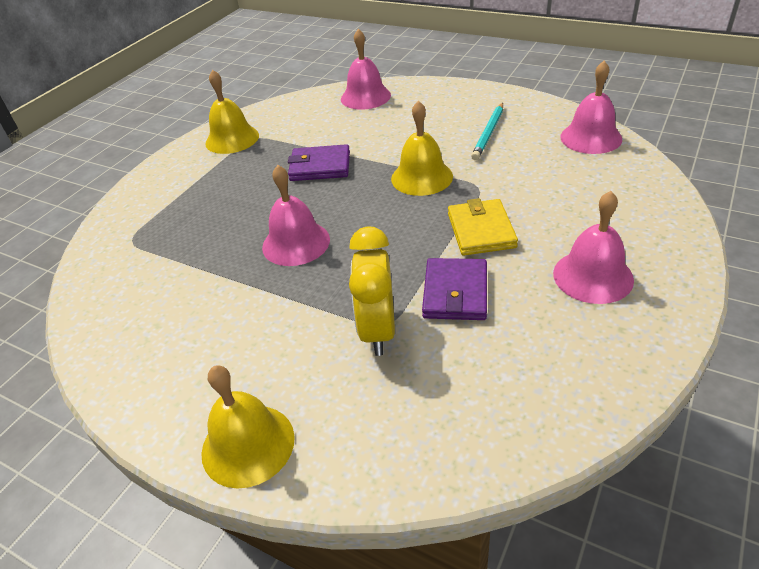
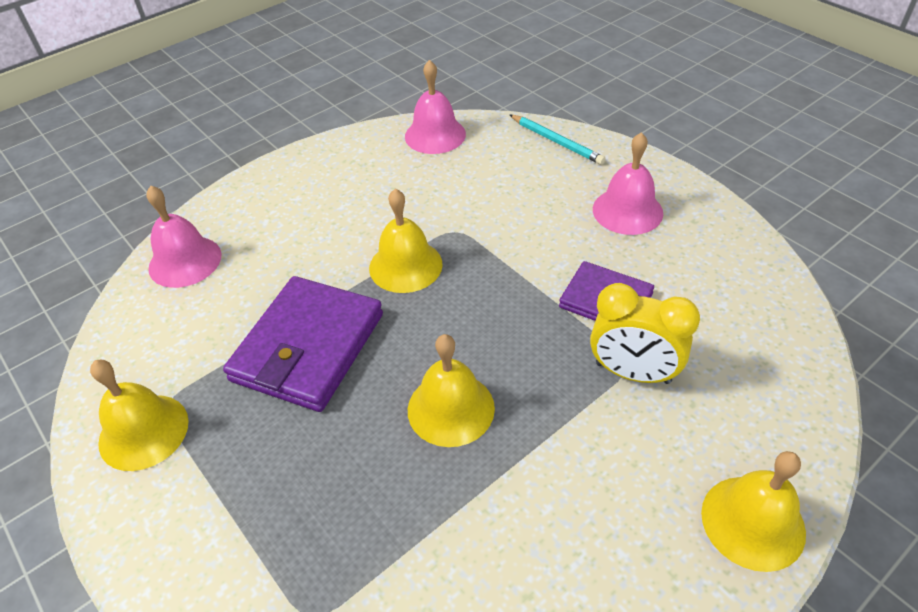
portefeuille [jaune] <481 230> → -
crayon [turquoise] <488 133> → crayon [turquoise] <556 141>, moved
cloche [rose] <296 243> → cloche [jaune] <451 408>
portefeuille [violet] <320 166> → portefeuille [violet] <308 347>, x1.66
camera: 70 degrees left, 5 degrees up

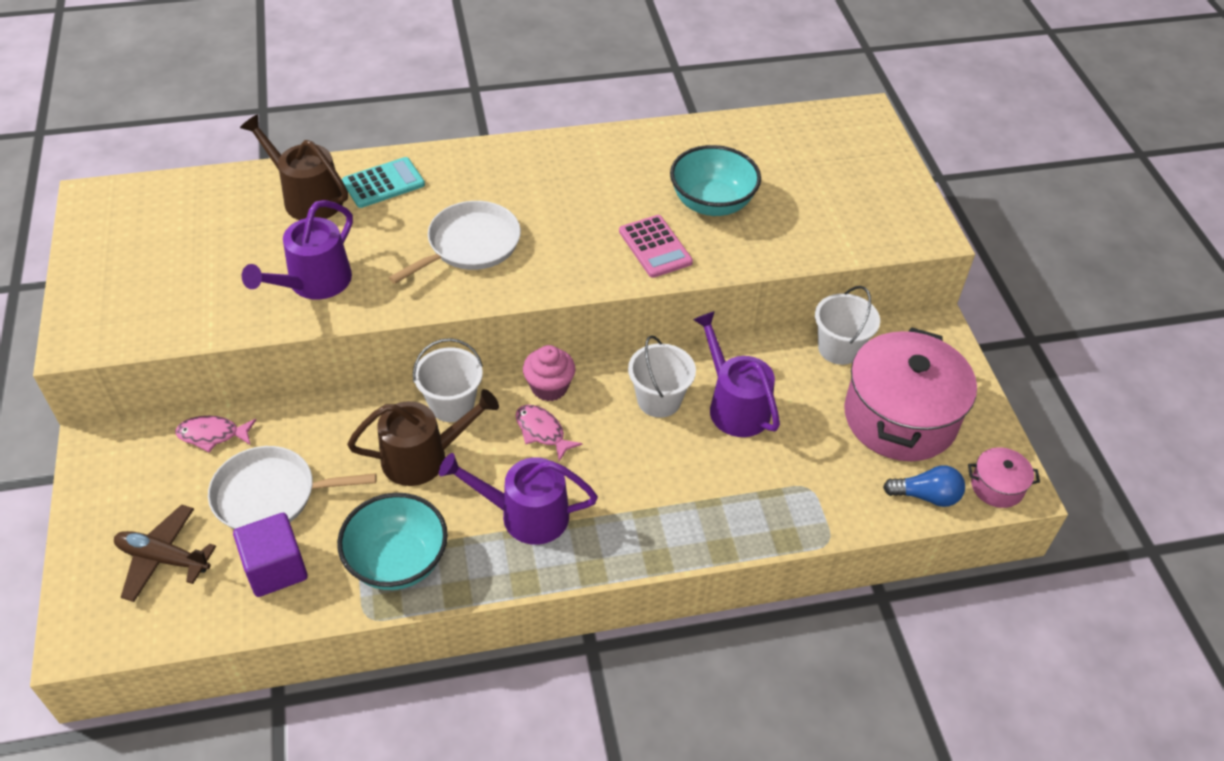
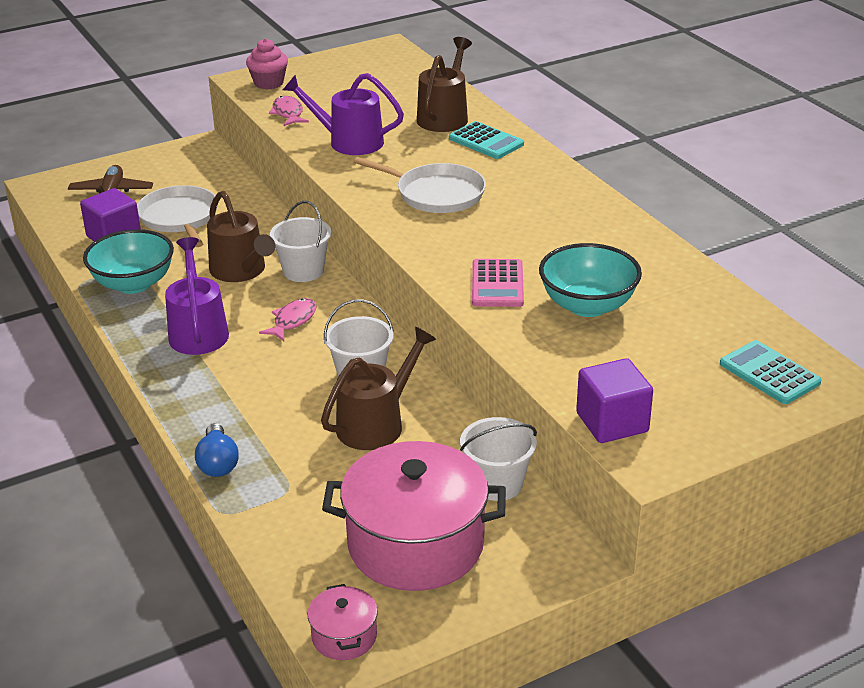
- → cube [violet] <612 422>
- → calculatrice [turquoise] <769 373>
poisson [rose] <212 435> → poisson [rose] <288 113>, moved
muffin [rose] <549 387> → muffin [rose] <269 83>, moved
ampoule [bleu] <926 496> → ampoule [bleu] <218 463>, moved
arrosoir [violet] <734 406> → arrosoir [marron] <376 424>
calculatrice [rose] <655 247> → calculatrice [rose] <497 284>, 45 degrees counterclockwise
camera: 75 degrees right, 15 degrees down

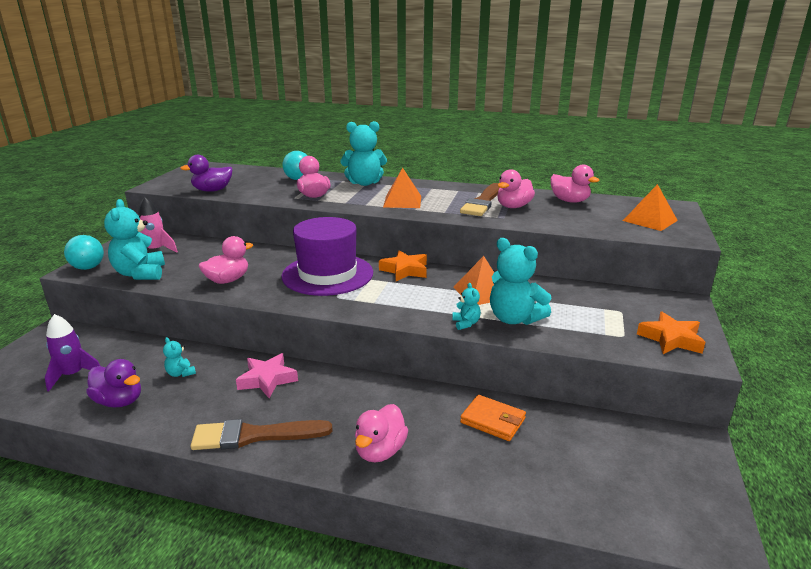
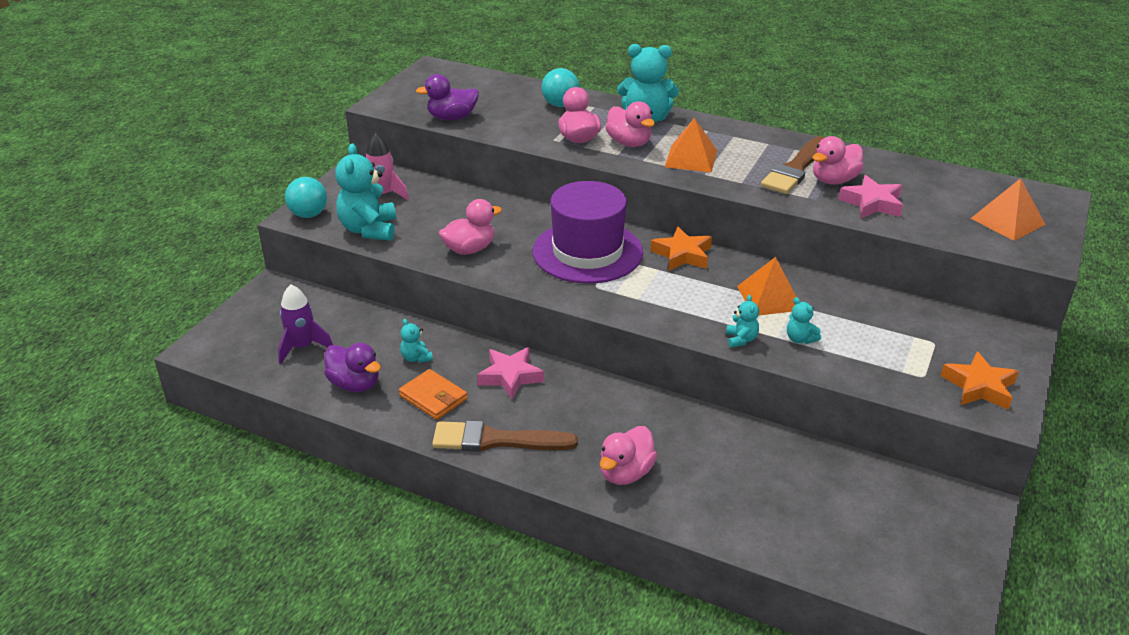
- → étoile [rose] <872 203>
portefeuille [orange] <493 420> → portefeuille [orange] <433 397>, moved
canard [rose] <569 201> → canard [rose] <629 143>, moved
ours en peluche [turquoise] <514 318> → ours en peluche [turquoise] <800 339>, x0.48
camera: 10 degrees right, 10 degrees up

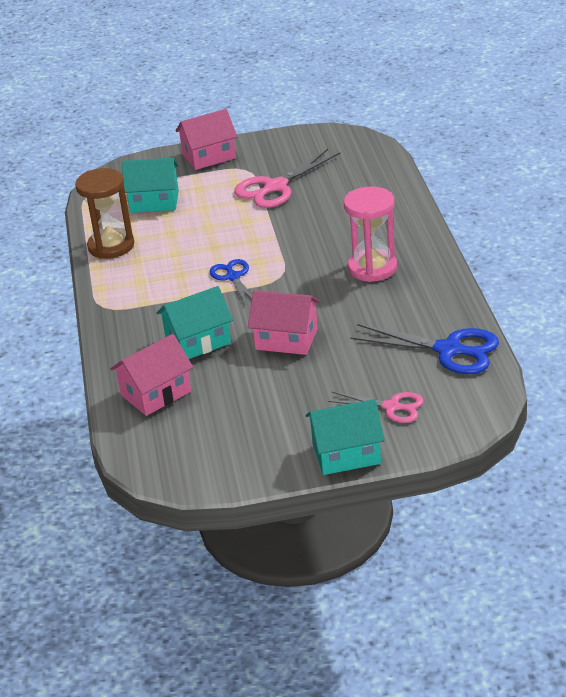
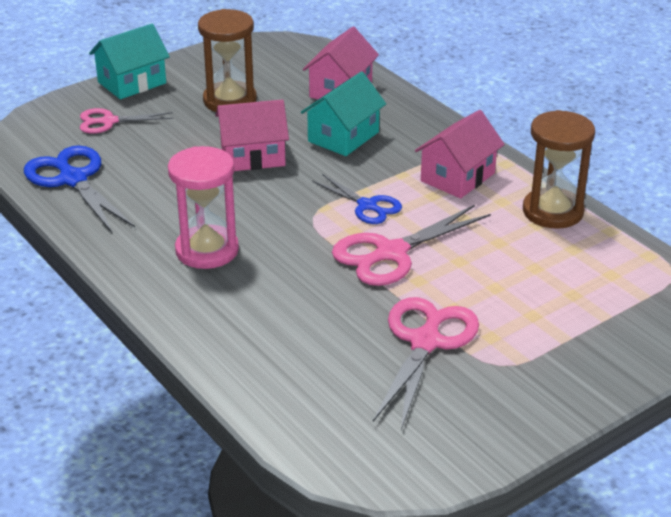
maison [turquoise] <154 201> → -
- → sablier [marron] <230 100>
- → ciseaux [rose] <391 253>
maison [rose] <209 156> → maison [rose] <457 177>, moved
ciseaux [bleu] <449 350> → ciseaux [bleu] <73 179>, 60 degrees clockwise
camera: 150 degrees right, 0 degrees up

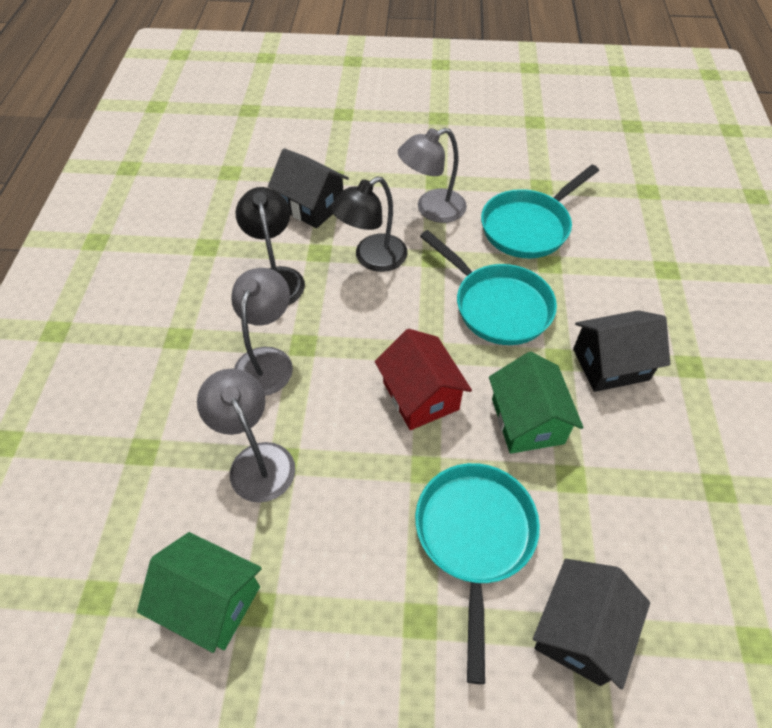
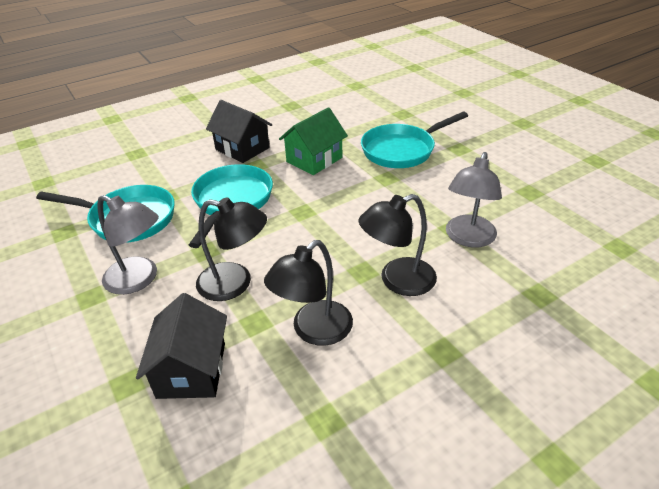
maison [vert] <211 601> → -
maison [rouge] <420 395> → -
maison [noir] <579 631> → -
lampe [gris] <267 360> → lampe [noir] <397 281>
camera: 125 degrees left, 15 degrees down

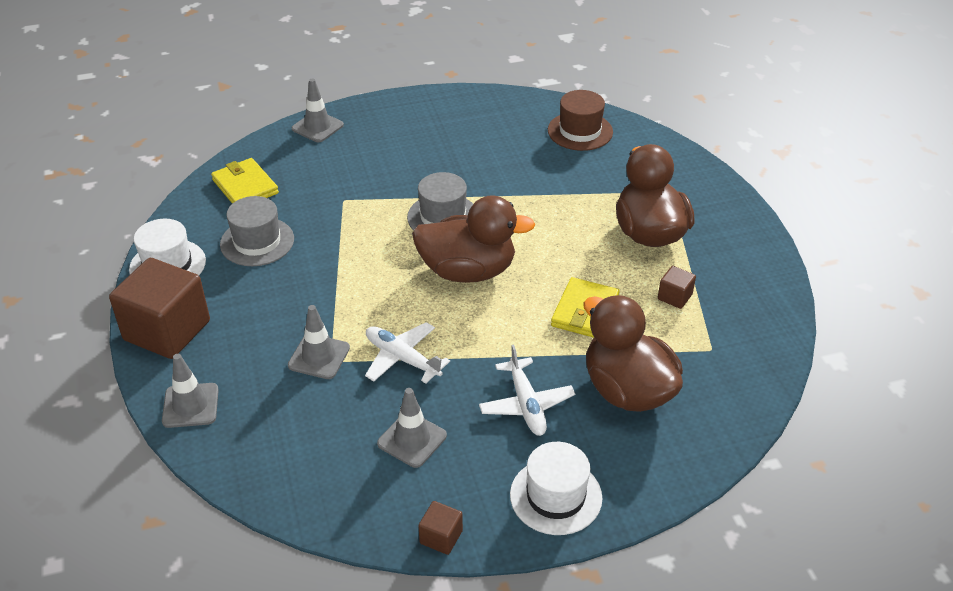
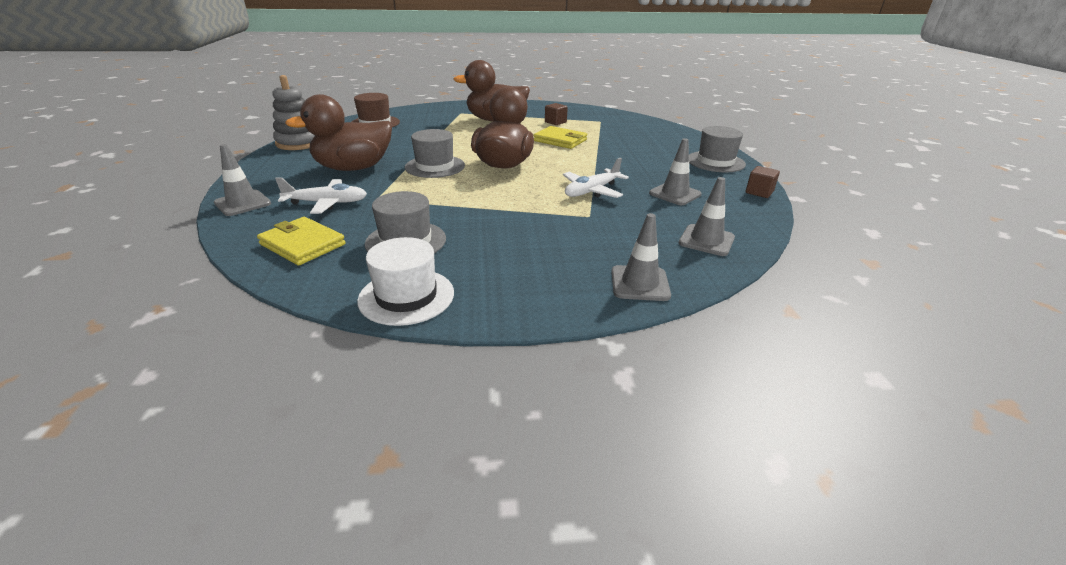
cube [marron] <167 330> → -
- → jouet à empiler [gris] <299 143>
cône de chantier [gris] <319 357> → cône de chantier [gris] <706 240>, moved
avion [blanc] <526 405> → avion [blanc] <327 203>, moved
canard [marron] <627 390> → canard [marron] <353 168>, moved
chapeau [blanc] <555 496> → chapeau [gris] <715 162>
portefeuille [jaune] <245 186> → portefeuille [jaune] <302 244>, 60 degrees clockwise
camera: 80 degrees left, 10 degrees down

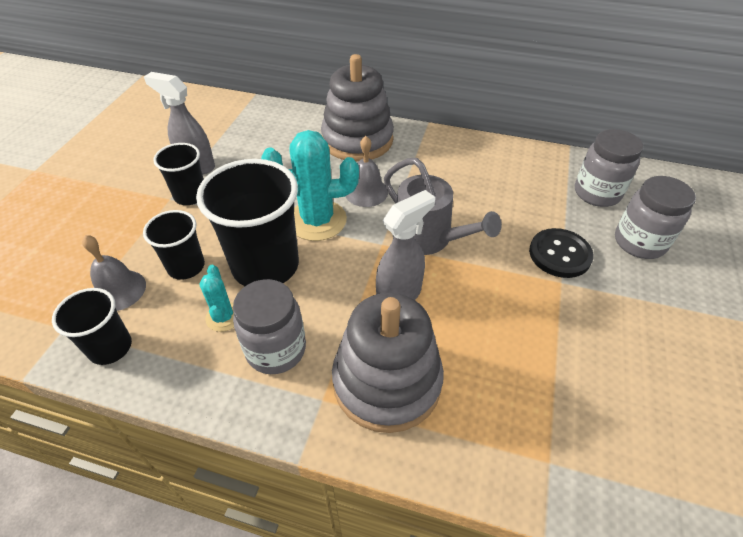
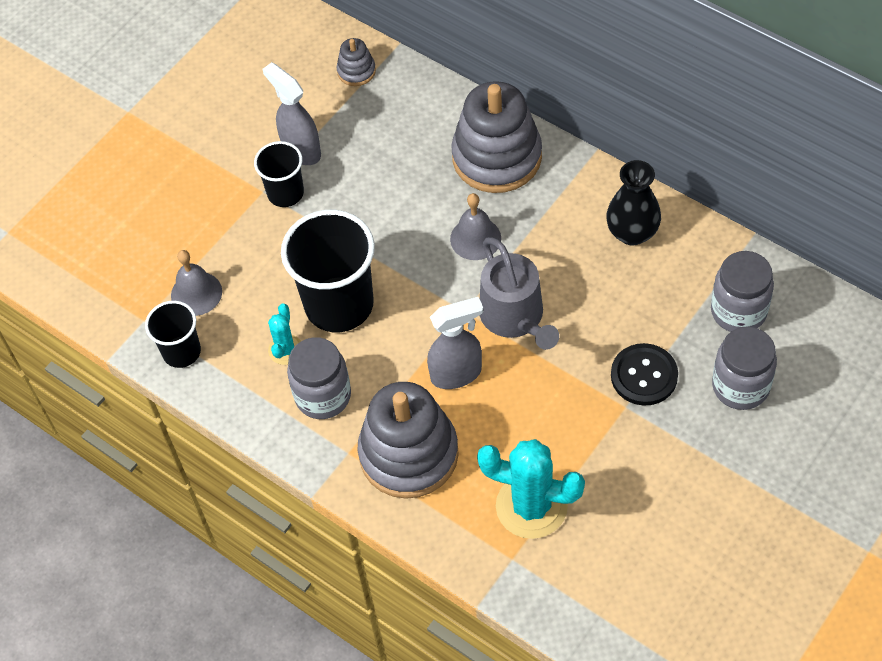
gobelet [noir] <186 266> → -
- → jouet à empiler [gris] <356 71>
- → vase [noir] <632 233>
cactus [turquoise] <317 220> → cactus [turquoise] <531 506>, moved
camera: 25 degrees right, 10 degrees up

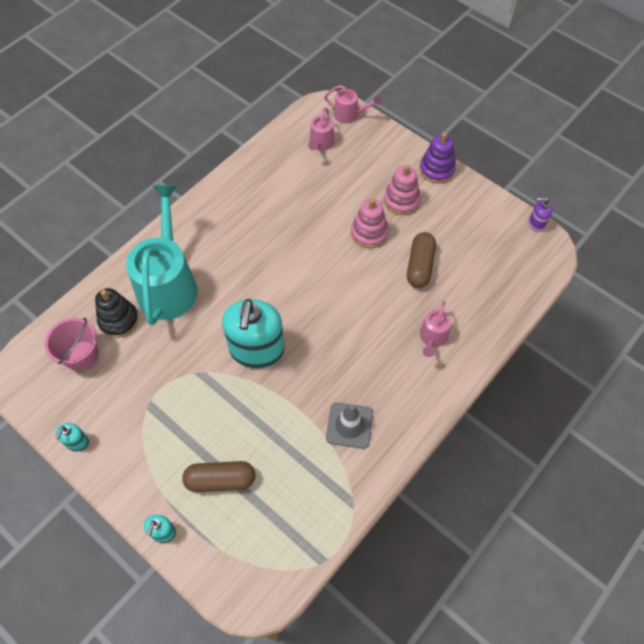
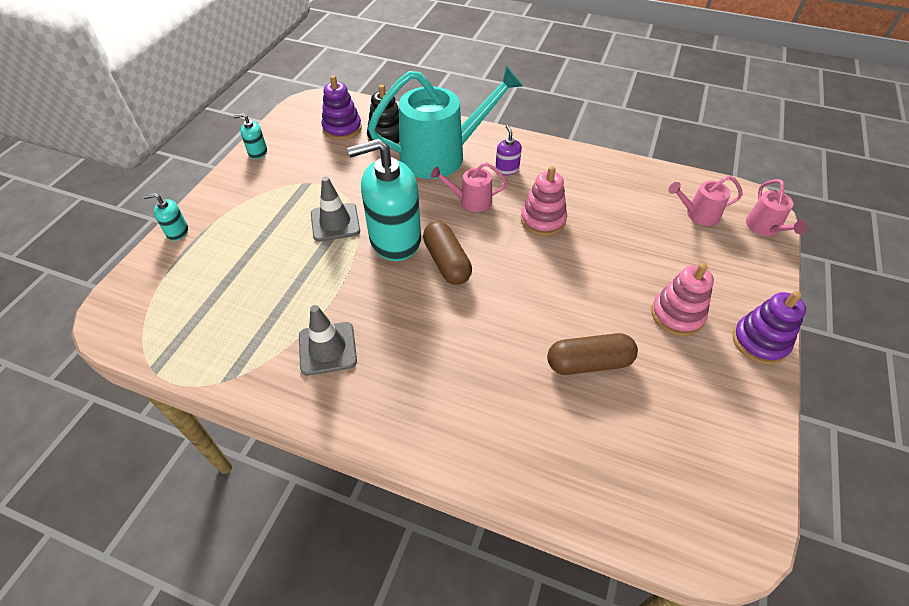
- → cône de chantier [gris] <335 222>
gélule [marron] <220 480> → gélule [marron] <447 262>, moved
jouet à empiler [rose] <369 233> → jouet à empiler [rose] <543 220>, moved
arrosoir [rose] <432 338> → arrosoir [rose] <470 201>, moved
distributeur de savon [violet] <536 223> → distributeur de savon [violet] <507 169>, moved
seau [rose] <81 356> → jouet à empiler [violet] <342 128>
camera: 70 degrees right, 10 degrees down

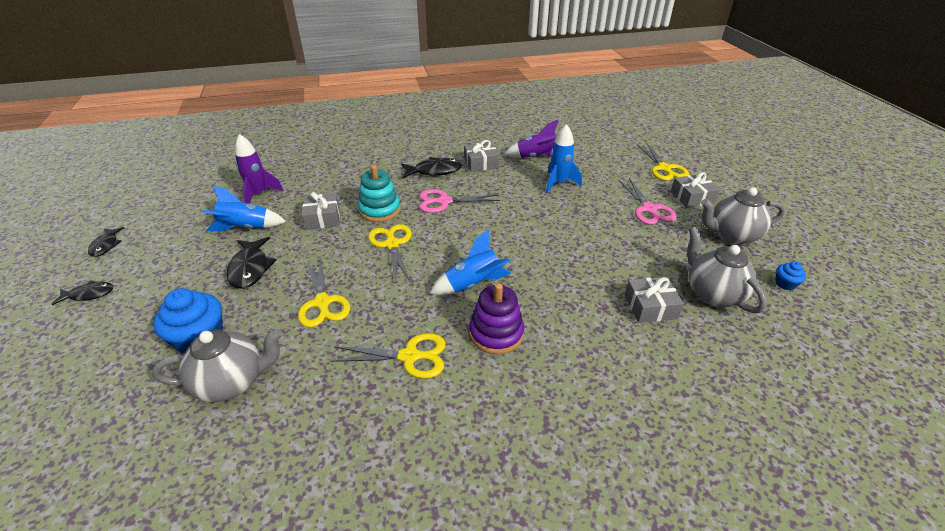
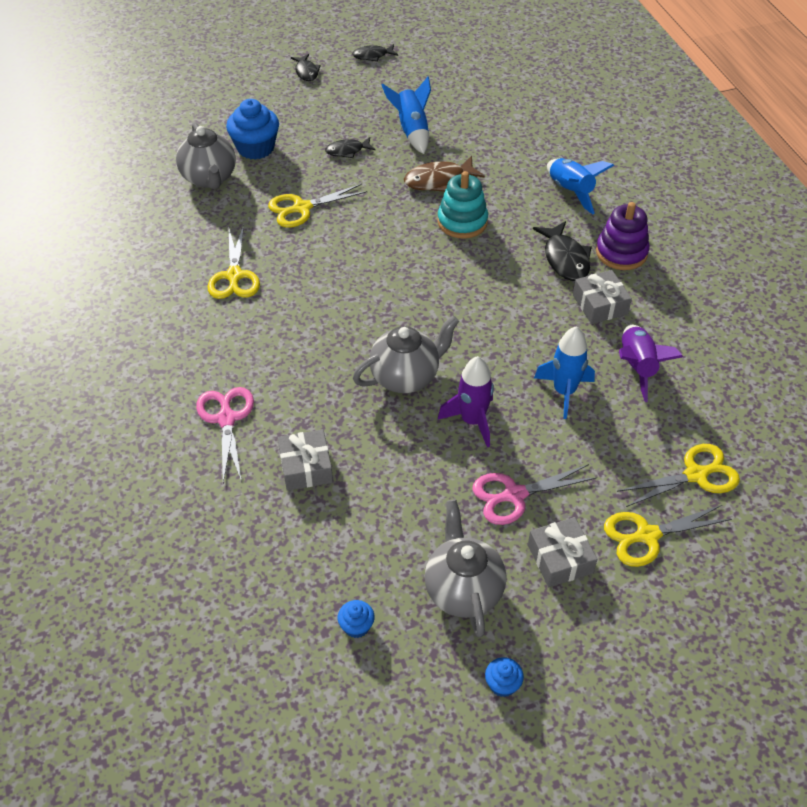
- → muffin [bleu] <502 684>
fusée [violet] <259 194> → fusée [violet] <472 421>, moved
ciseaux [jaune] <392 244> → ciseaux [jaune] <695 475>, moved
ciseaux [rose] <444 201> → ciseaux [rose] <226 419>, moved
fusée [bleu] <473 284> → fusée [bleu] <570 192>, moved
jouet à empiler [violet] <496 333> → jouet à empiler [violet] <621 252>, moved
théière [gris] <713 293> → théière [gris] <406 377>, moved
cadeau [gris] <323 218> → poisson [marron] <438 180>
poisson [noir] <250 268> → poisson [noir] <347 151>, x0.64
camera: 85 degrees right, 10 degrees up

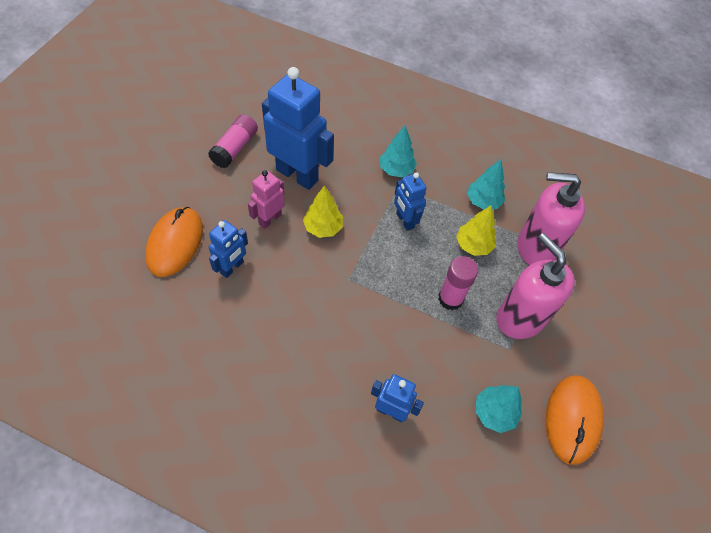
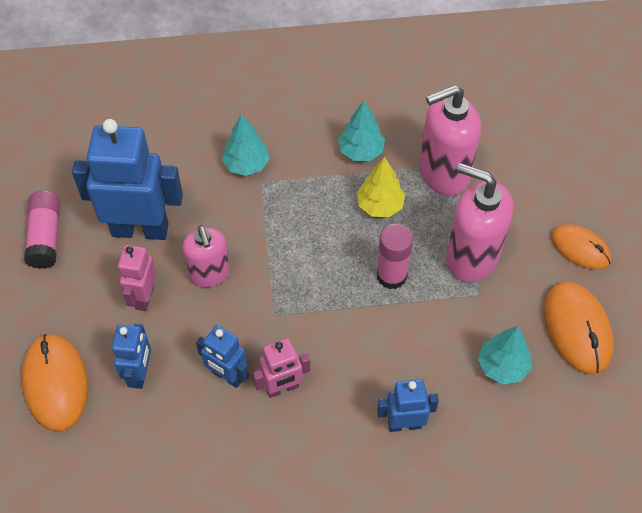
- → robot [rose] <282 388>
- → souris [orange] <580 249>
robot [bleu] <404 221> → robot [bleu] <227 376>, moved
arbre [jaune] <323 228> → distributeur de savon [rose] <209 274>
camera: 25 degrees left, 0 degrees up

